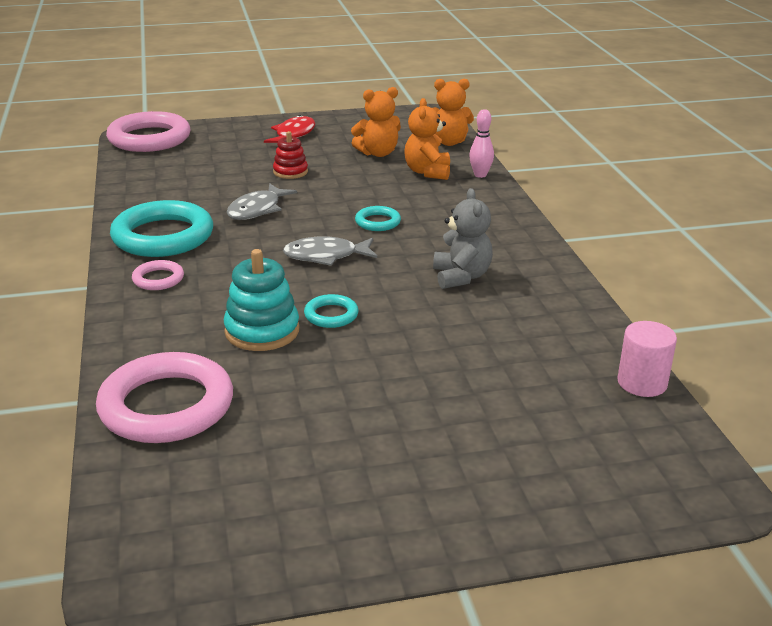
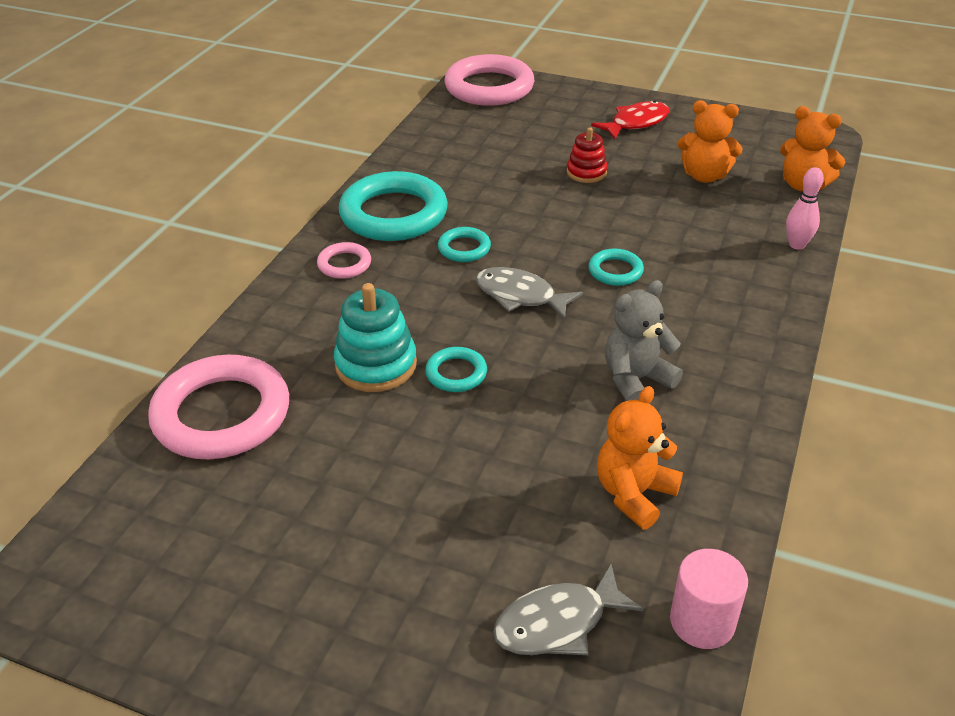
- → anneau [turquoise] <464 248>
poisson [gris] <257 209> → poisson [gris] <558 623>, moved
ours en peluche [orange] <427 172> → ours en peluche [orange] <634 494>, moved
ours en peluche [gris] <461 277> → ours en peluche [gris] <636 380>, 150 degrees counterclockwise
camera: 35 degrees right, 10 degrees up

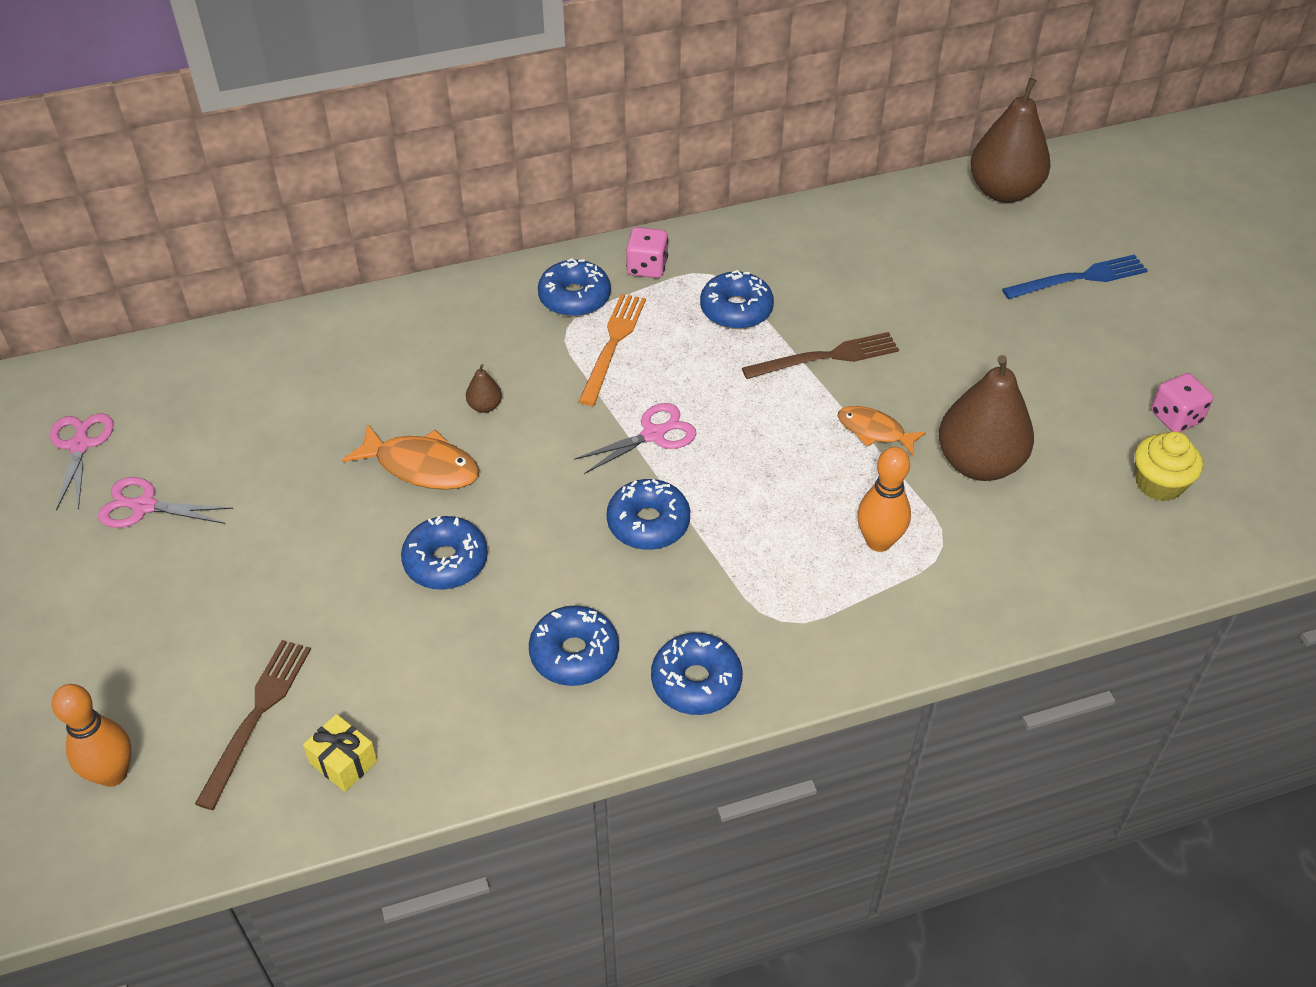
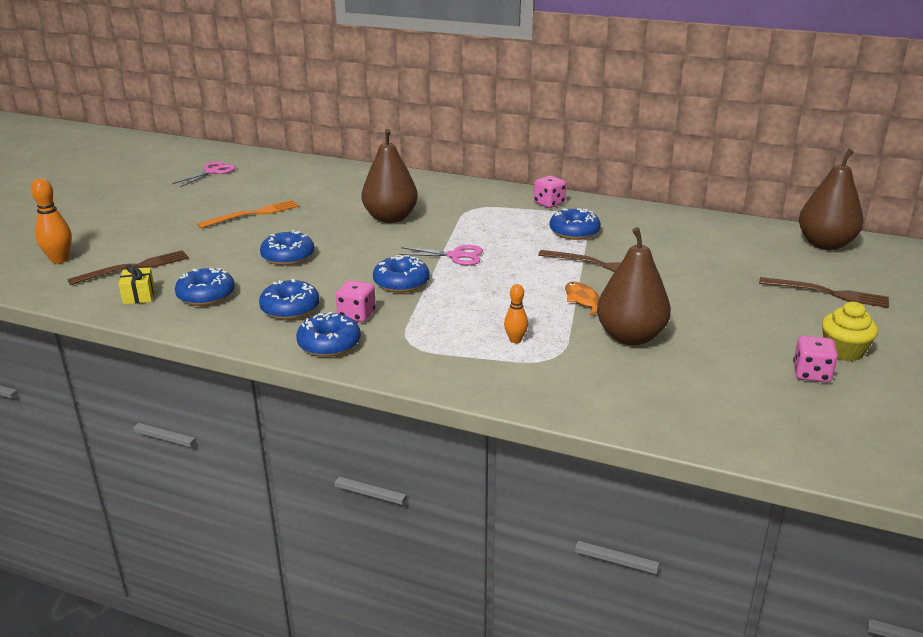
ciseaux [rose] <144 506> → -
poisson [orange] <421 466> → -
- → dé [rose] <357 315>
beignet [bleu] <574 297> → beignet [bleu] <206 295>, moved
fourchette [orange] <613 345> → fourchette [orange] <252 214>, moved
muffin [jaune] <1159 483> → muffin [jaune] <843 351>, moved
fourchette [bleu] <1079 278> → fourchette [marron] <828 293>
poire [marron] <485 406> → poire [marron] <390 218>, x2.48
quille [orange] <879 541> → quille [orange] <515 340>, x0.62
camera: 40 degrees right, 20 degrees down

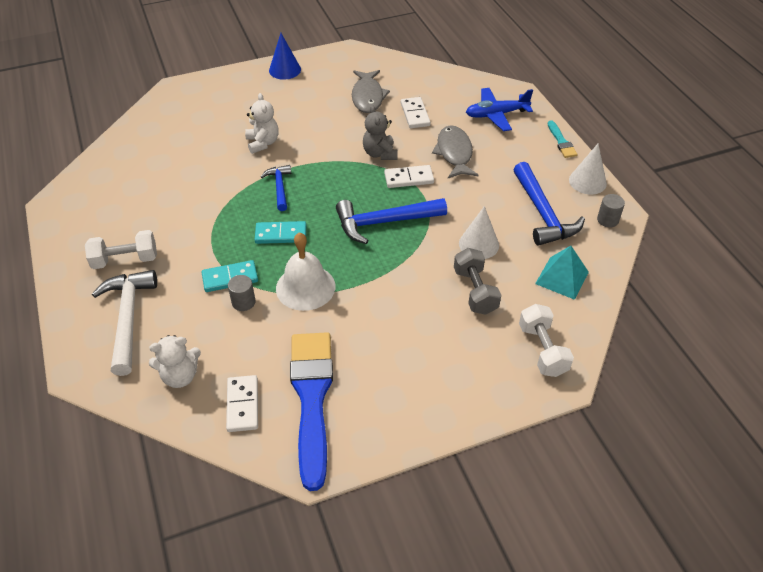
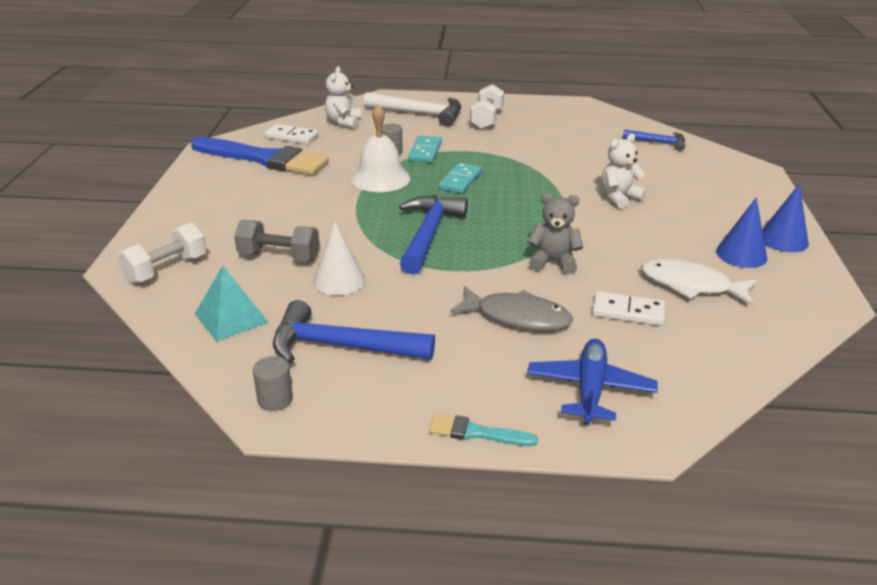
domino [blanc] <409 178> → -
cône [blanc] <587 181> → -
- → cône [bleu] <741 254>
marteau [bleu] <279 187> → marteau [bleu] <658 142>, moved
poisson [gris] <368 97> → poisson [blanc] <691 285>
ours en peluche [blanc] <263 143> → ours en peluche [blanc] <619 198>, 135 degrees clockwise
haltère [blanc] <542 350> → haltère [blanc] <166 269>, 60 degrees counterclockwise
camera: 115 degrees right, 15 degrees down

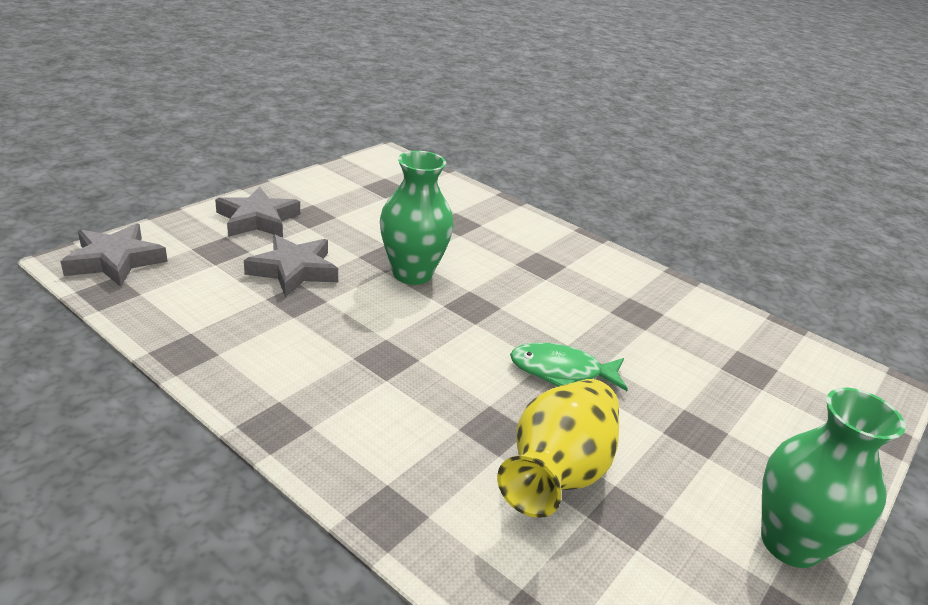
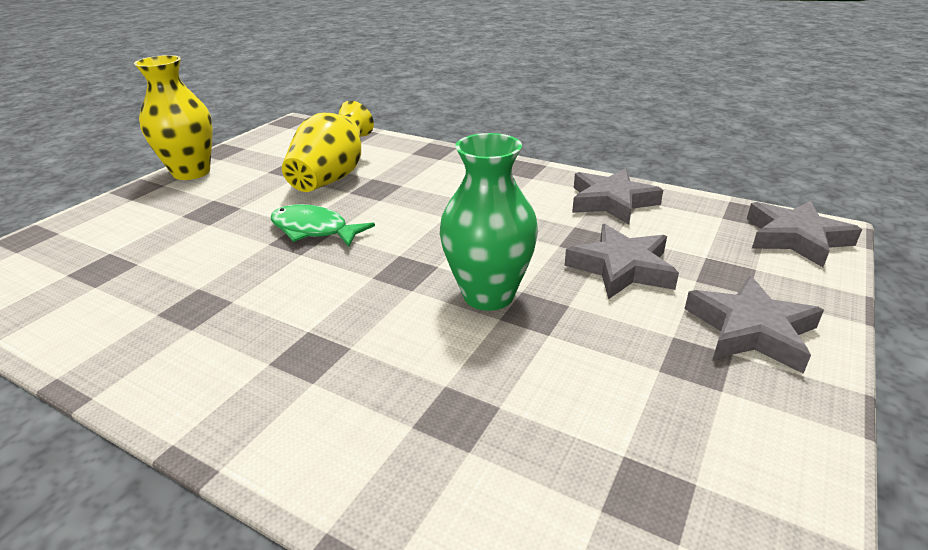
- → étoile [gris] <611 201>
vase [vert] <790 543> → vase [jaune] <191 172>
poisson [vert] <561 371> → poisson [vert] <314 230>, 150 degrees counterclockwise
camera: 175 degrees right, 0 degrees up

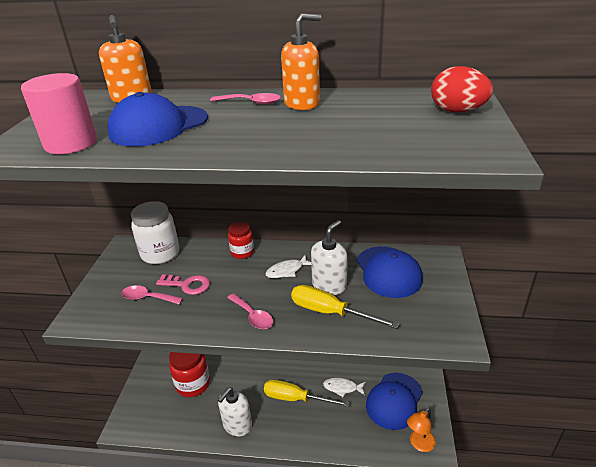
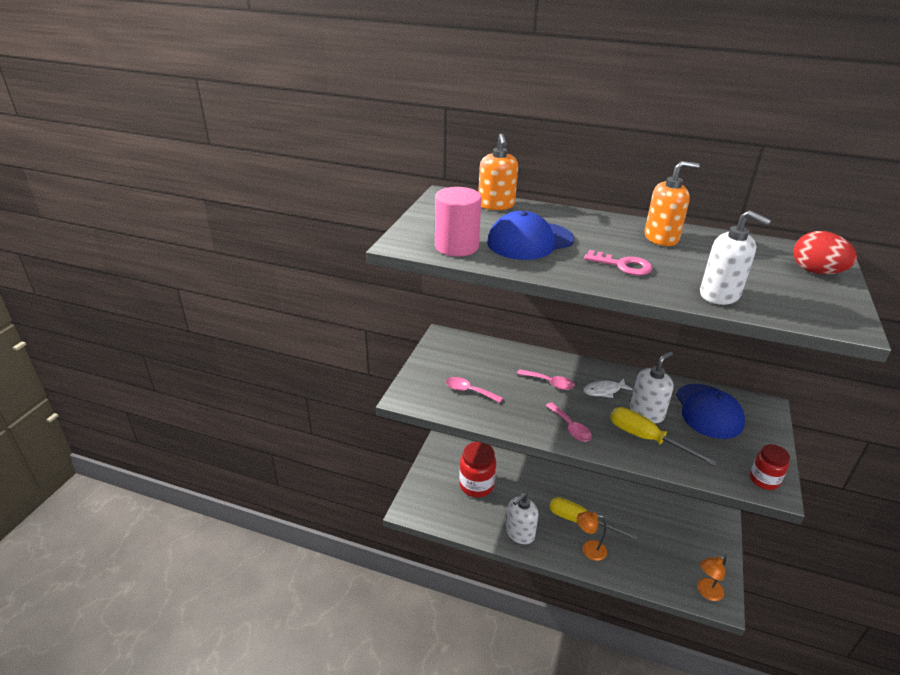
bocal [blanc] <160 254> → -
poisson [blanc] <342 388> → -
casquette [bleu] <394 400> → -
- → lampe [orange] <588 549>
- → distributeur de savon [blanc] <720 295>
clé [rose] <187 285> → clé [rose] <623 265>, moved
cuillère [rose] <251 103> → cuillère [rose] <549 383>, moved
bocal [rouge] <242 252> → bocal [rouge] <764 480>, moved
camera: 10 degrees right, 0 degrees up

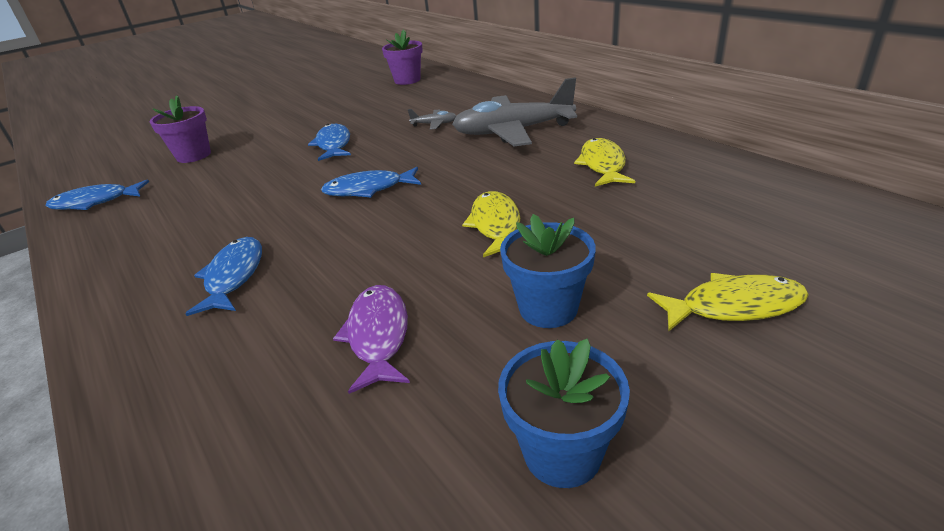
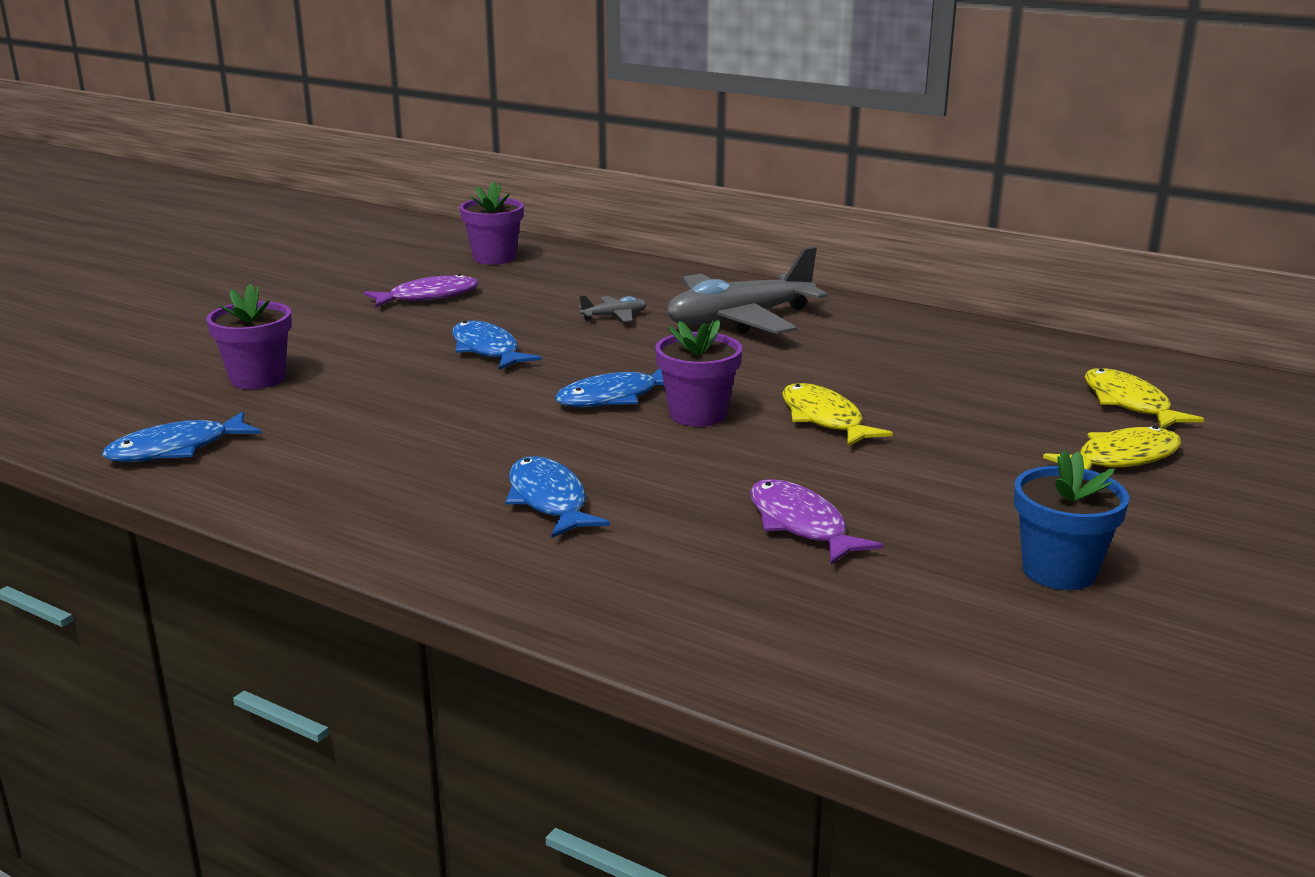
pot de fleurs [bleu] <548 308> → -
- → poisson [violet] <428 297>
- → pot de fleurs [violet] <697 414>
poisson [jaune] <602 165> → poisson [jaune] <1129 403>, moved
camera: 25 degrees left, 10 degrees down

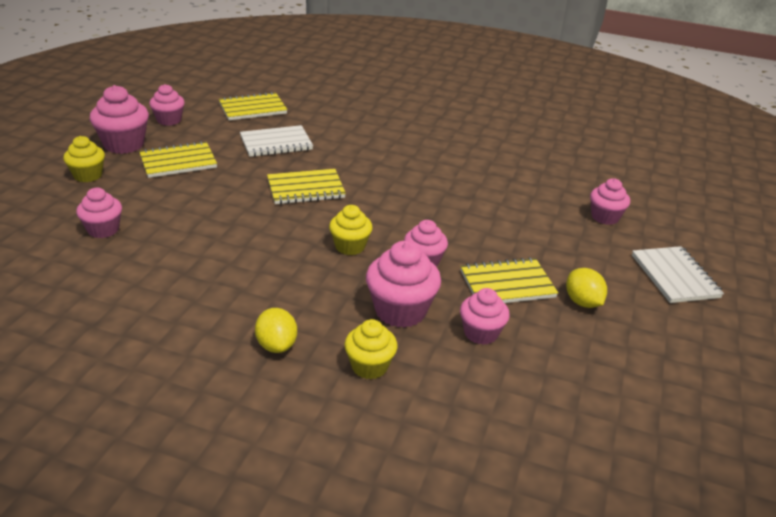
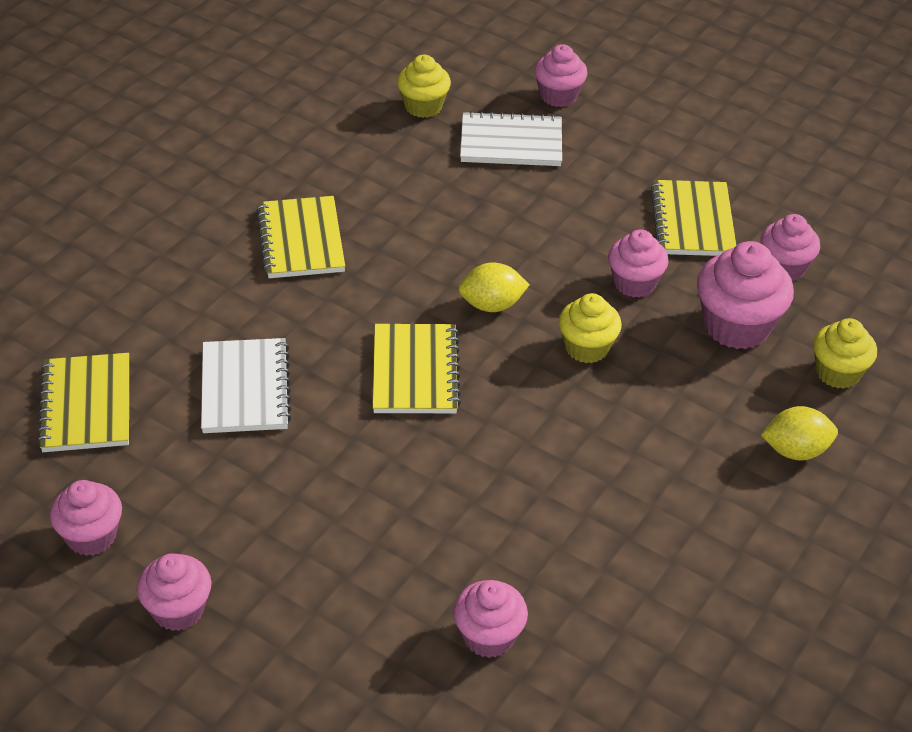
muffin [jaune] <88 175> → muffin [jaune] <423 106>, moved
carnet [jaune] <178 162> → carnet [jaune] <301 240>, moved
citron [jaune] <582 302> → citron [jaune] <492 305>, moved
carnet [blanc] <675 276> → carnet [blanc] <511 143>, moved
muffin [rose] <124 144> → muffin [rose] <178 610>, x0.65
camera: 75 degrees left, 10 degrees up

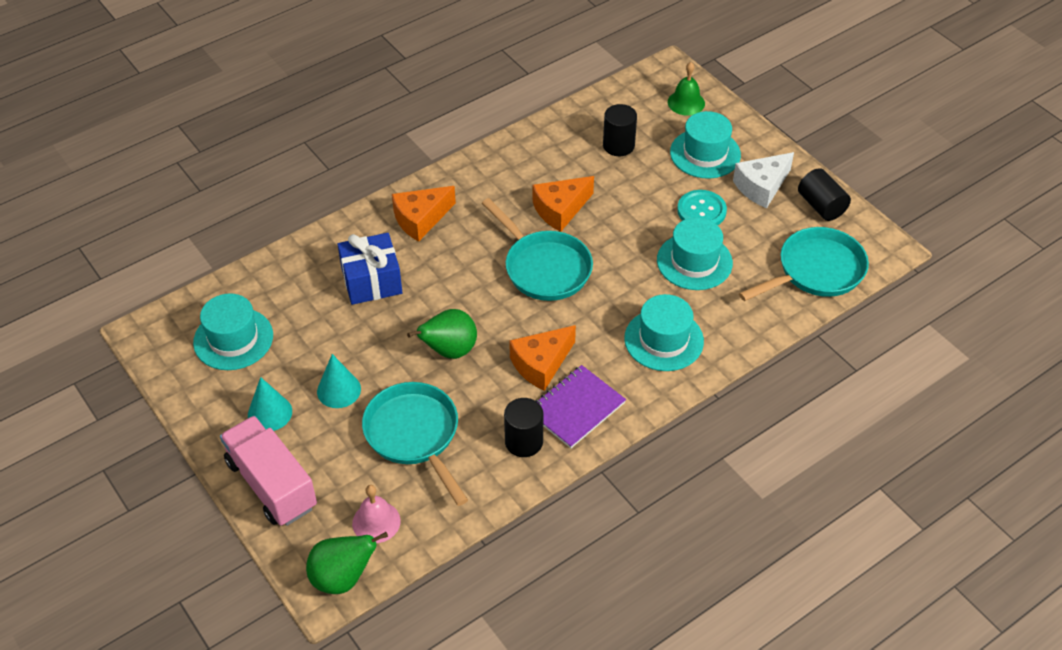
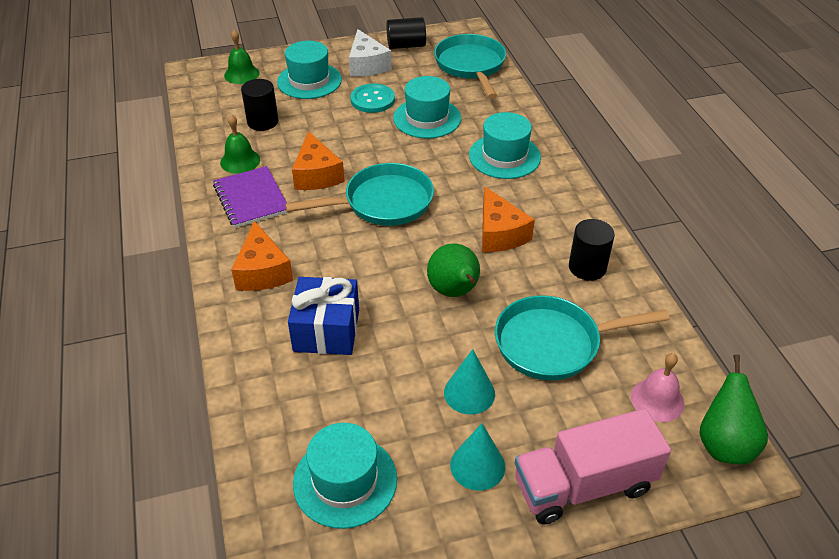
- → cloche [vert] <240 161>
carnet [violet] <576 408> → carnet [violet] <251 199>, moved
camera: 70 degrees left, 5 degrees down

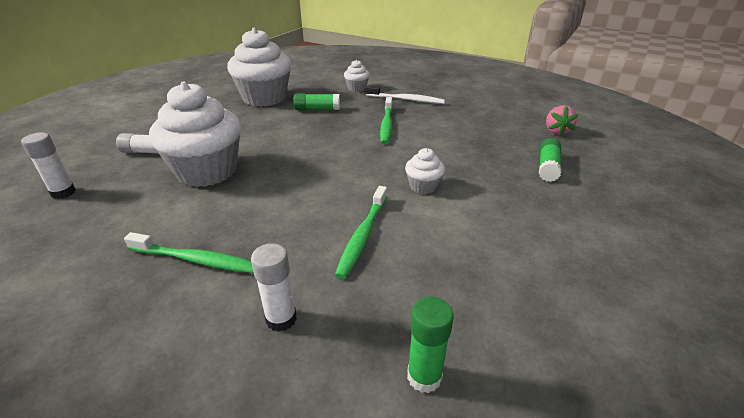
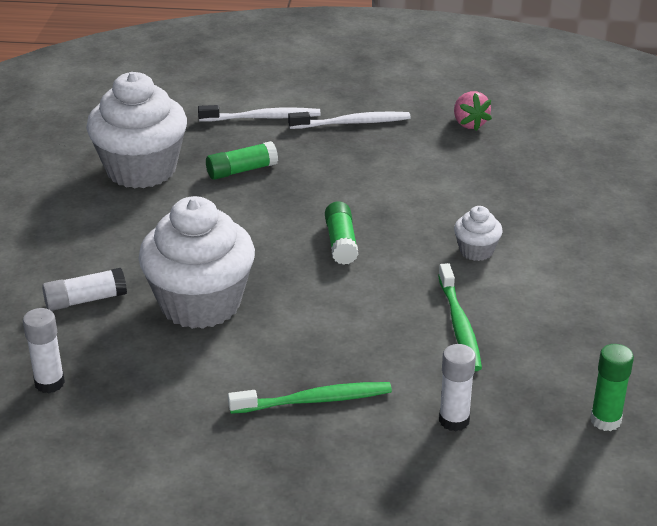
brosse à dents [vert] <386 125> → -
bâton de colle [vert] <547 167> → bâton de colle [vert] <341 242>, moved
fraise [rose] <556 131> → fraise [rose] <469 124>, moved
muffin [blanc] <357 88> → brosse à dents [blanc] <262 118>
camera: 25 degrees left, 0 degrees up

